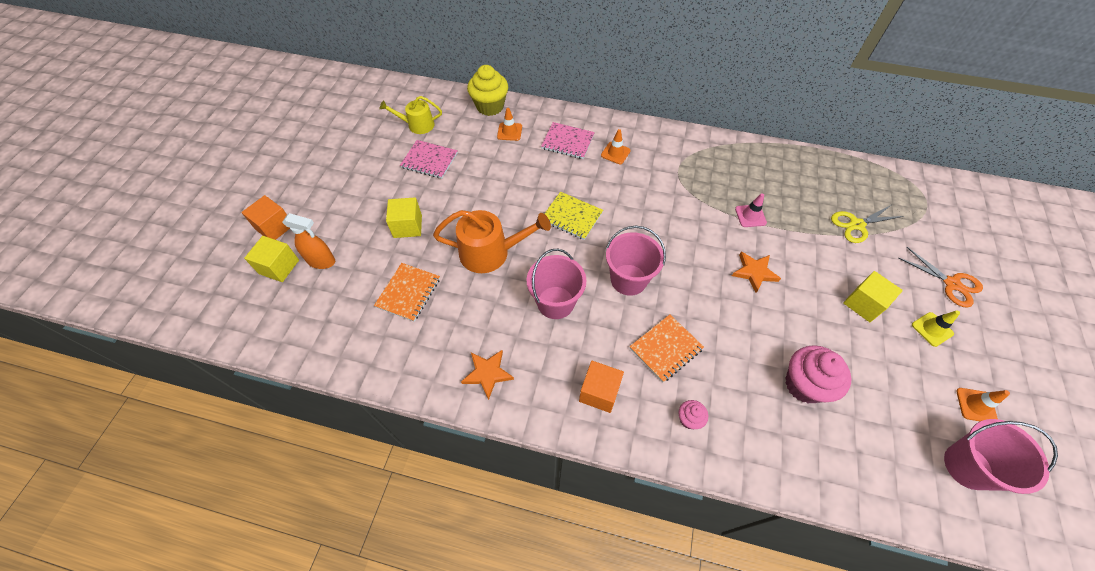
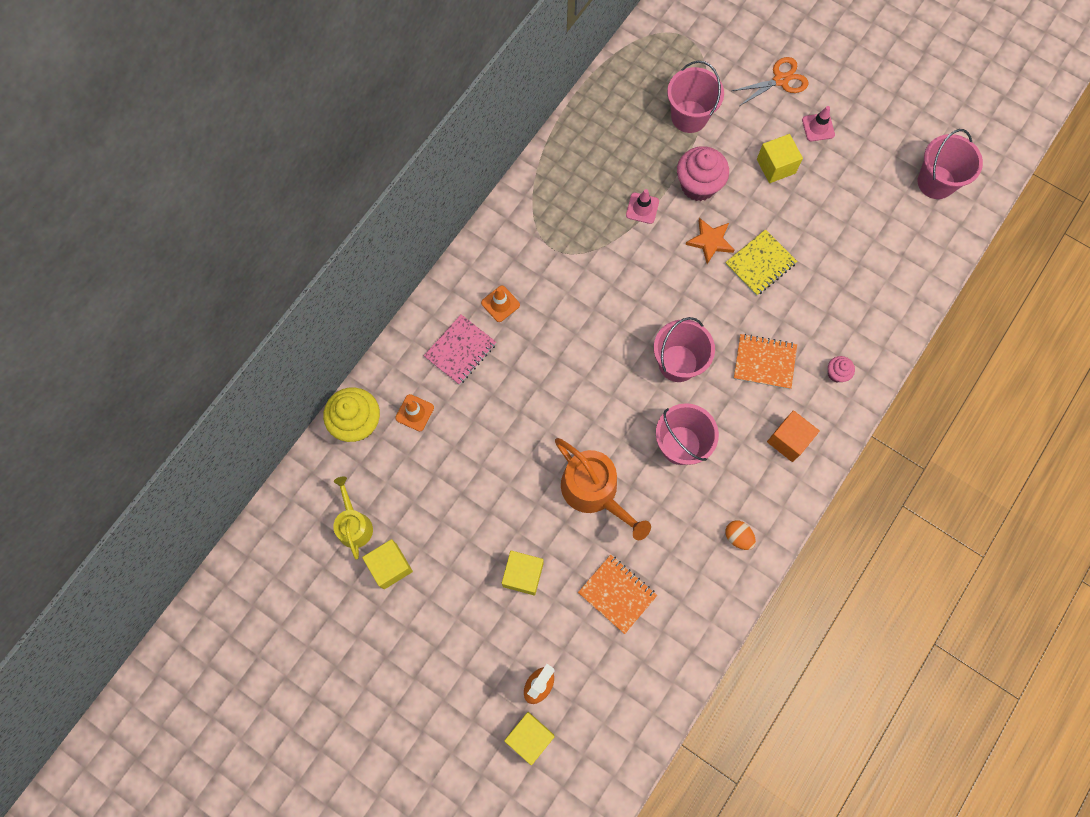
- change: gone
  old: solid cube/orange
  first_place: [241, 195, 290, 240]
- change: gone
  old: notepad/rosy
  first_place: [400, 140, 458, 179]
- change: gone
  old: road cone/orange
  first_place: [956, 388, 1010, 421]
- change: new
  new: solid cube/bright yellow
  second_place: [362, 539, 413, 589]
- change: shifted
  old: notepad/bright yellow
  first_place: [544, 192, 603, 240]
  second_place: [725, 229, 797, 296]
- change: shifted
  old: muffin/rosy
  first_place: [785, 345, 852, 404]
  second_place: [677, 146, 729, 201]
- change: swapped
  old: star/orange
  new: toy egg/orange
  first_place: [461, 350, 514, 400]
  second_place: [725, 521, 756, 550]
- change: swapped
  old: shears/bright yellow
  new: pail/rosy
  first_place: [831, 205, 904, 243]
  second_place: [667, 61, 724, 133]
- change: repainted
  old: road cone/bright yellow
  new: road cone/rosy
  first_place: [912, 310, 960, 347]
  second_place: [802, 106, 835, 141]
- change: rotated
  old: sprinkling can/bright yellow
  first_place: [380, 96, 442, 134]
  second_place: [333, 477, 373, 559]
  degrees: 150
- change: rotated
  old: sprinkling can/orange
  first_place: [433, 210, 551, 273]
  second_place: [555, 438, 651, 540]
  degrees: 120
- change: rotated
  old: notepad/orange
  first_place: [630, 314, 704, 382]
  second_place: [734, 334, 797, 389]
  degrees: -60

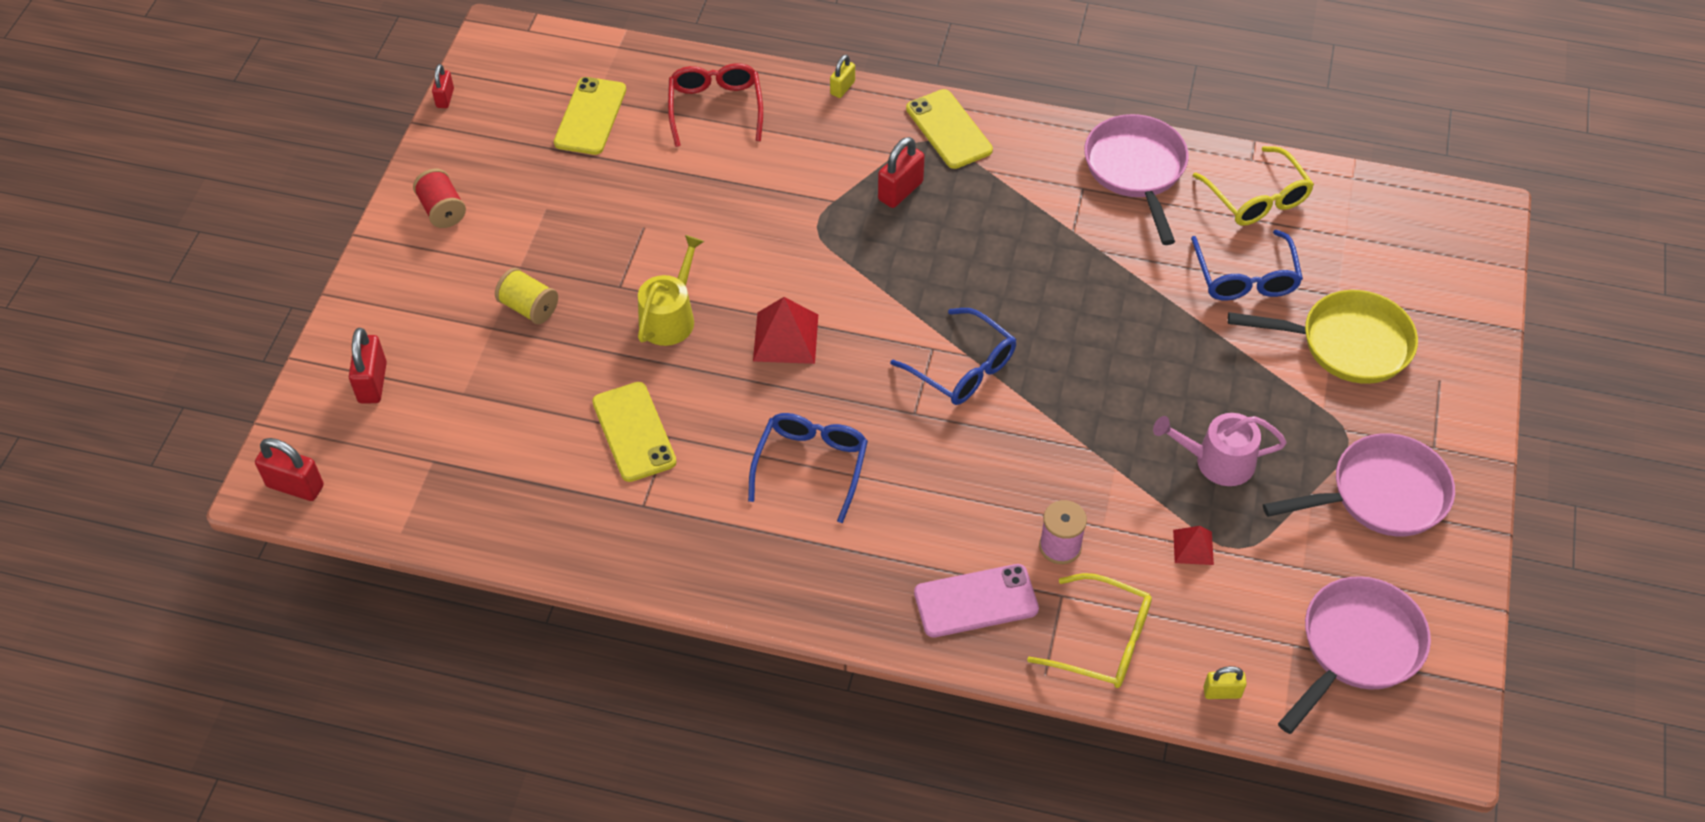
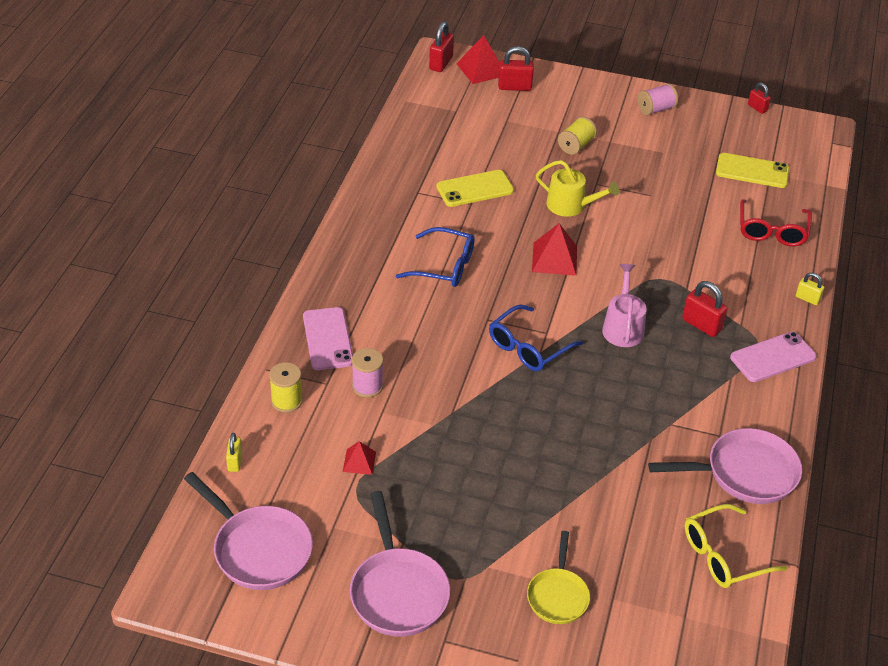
- change: gone
  old: spectacles/cobalt
  first_place: [1191, 230, 1303, 300]
- change: new
  new: pyramid shape/red
  second_place: [456, 35, 500, 84]
- change: shifted
  old: sprinkling can/rosy
  first_place: [1153, 413, 1287, 486]
  second_place: [602, 264, 647, 347]
- change: swapped
  old: spectacles/bright yellow
  new: reel of thread/bright yellow
  first_place: [1027, 573, 1152, 688]
  second_place: [269, 362, 303, 413]
- change: repainted
  old: reel of thread/red
  new: reel of thread/rosy
  first_place: [413, 168, 466, 228]
  second_place: [638, 84, 678, 115]
- change: repainted
  old: phone/bright yellow
  new: phone/rosy
  first_place: [906, 89, 993, 169]
  second_place: [730, 332, 817, 382]
- change: rotated
  old: small lock/red
  first_place: [432, 64, 454, 108]
  second_place: [748, 83, 771, 114]
  degrees: 45
- change: rotated
  old: spectacles/red
  first_place: [668, 63, 763, 147]
  second_place: [740, 199, 812, 247]
  degrees: 105
- change: scaled
  old: pan/bright yellow
  first_place: [1228, 290, 1418, 384]
  second_place: [527, 531, 590, 624]
  factor: 0.63

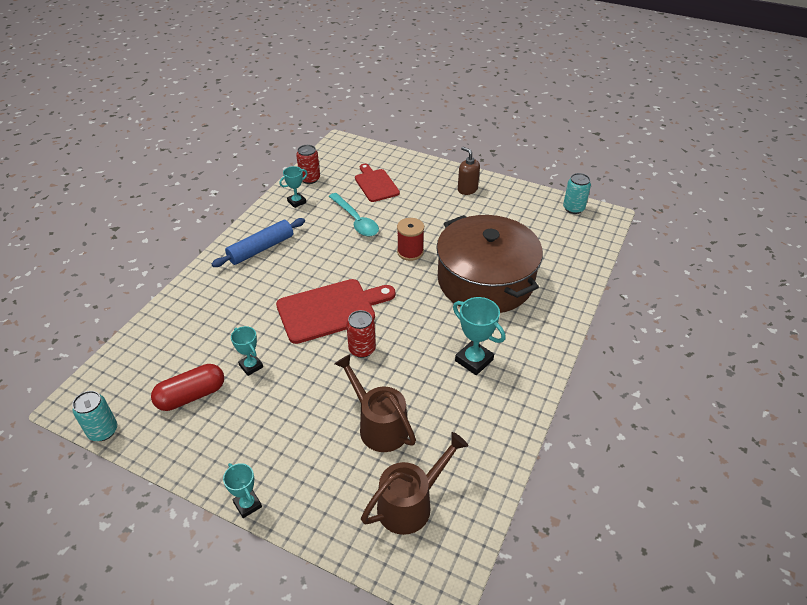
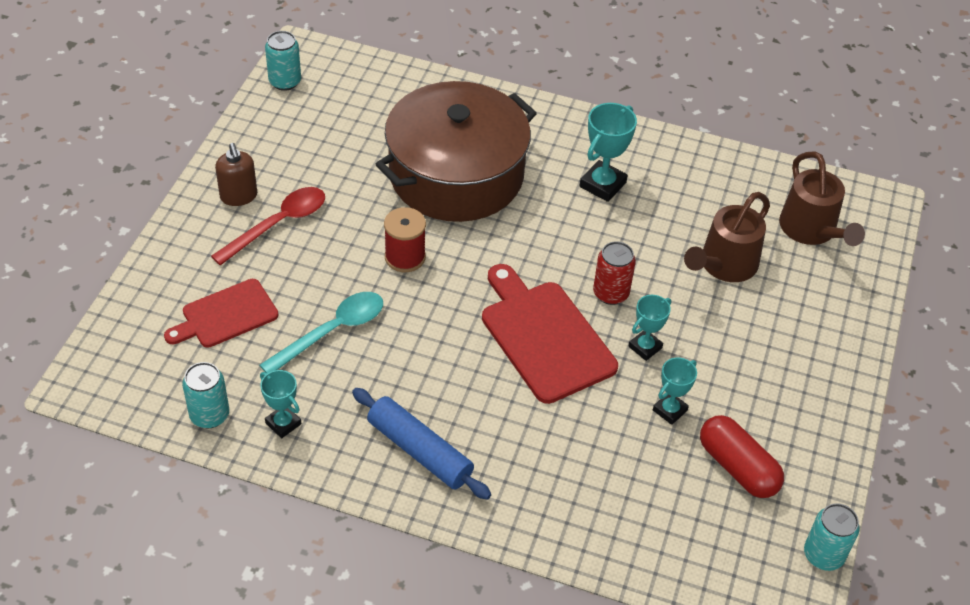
- change: new
  new: spoon/red
  second_place: [211, 187, 325, 265]
- change: shifted
  old: prize cup/aqua
  first_place: [223, 463, 262, 518]
  second_place: [628, 295, 671, 361]
- change: repainted
  old: tin/red
  new: tin/aqua
  first_place: [296, 145, 320, 184]
  second_place: [182, 362, 229, 428]
- change: rotated
  old: sprinkling can/dark brown
  first_place: [361, 432, 468, 535]
  second_place: [779, 151, 865, 246]
  degrees: -150
- change: rotated
  old: soap pump/dark brown
  first_place: [458, 147, 480, 195]
  second_place: [215, 143, 257, 206]
  degrees: -60

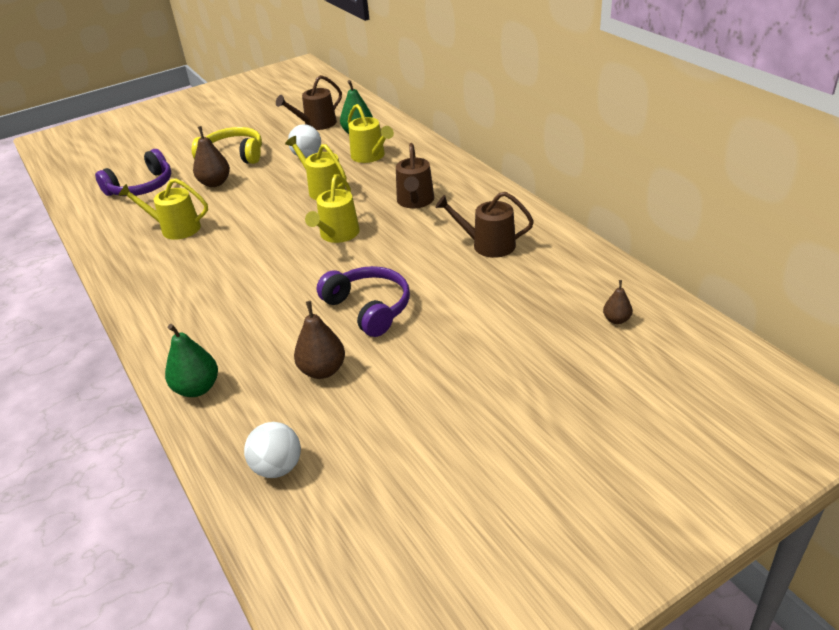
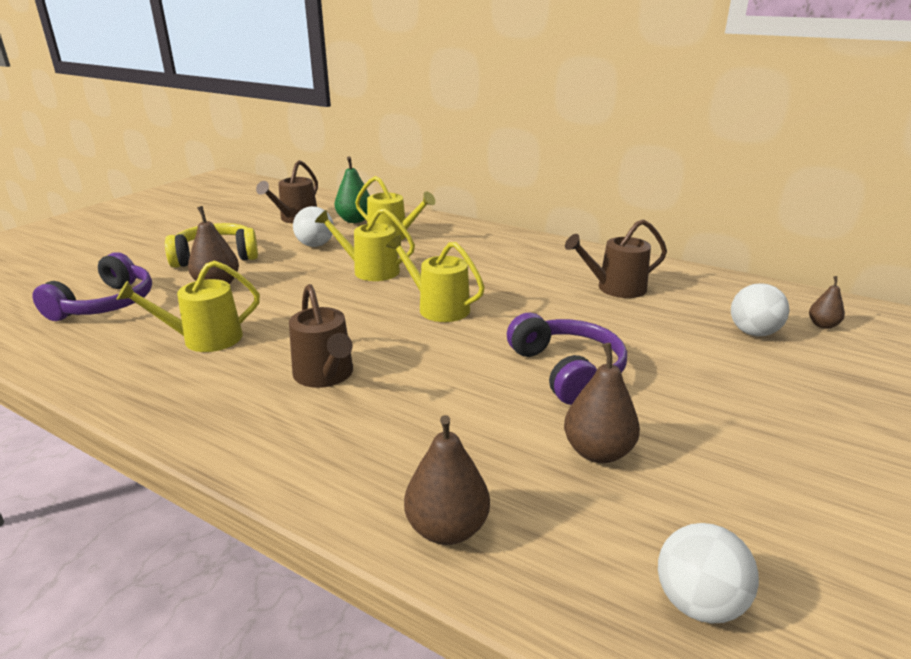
- change: new
  new: sphere/white
  second_place: [731, 283, 789, 336]
- change: shifted
  old: sprinkling can/dark brown
  first_place: [396, 143, 434, 208]
  second_place: [289, 284, 353, 388]
- change: repainted
  old: pear fruit/emerald
  new: pear fruit/dark brown
  first_place: [165, 324, 218, 397]
  second_place: [404, 415, 490, 545]
- change: rotated
  old: sprinkling can/bright yellow
  first_place: [305, 174, 360, 243]
  second_place: [386, 235, 485, 322]
  degrees: 135
- change: rotated
  old: headset/royal purple
  first_place: [317, 266, 410, 337]
  second_place: [507, 313, 627, 405]
  degrees: 45

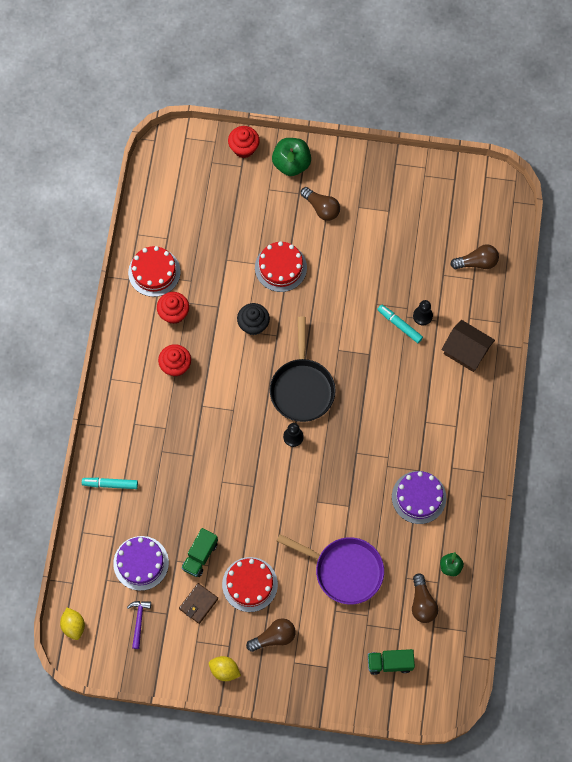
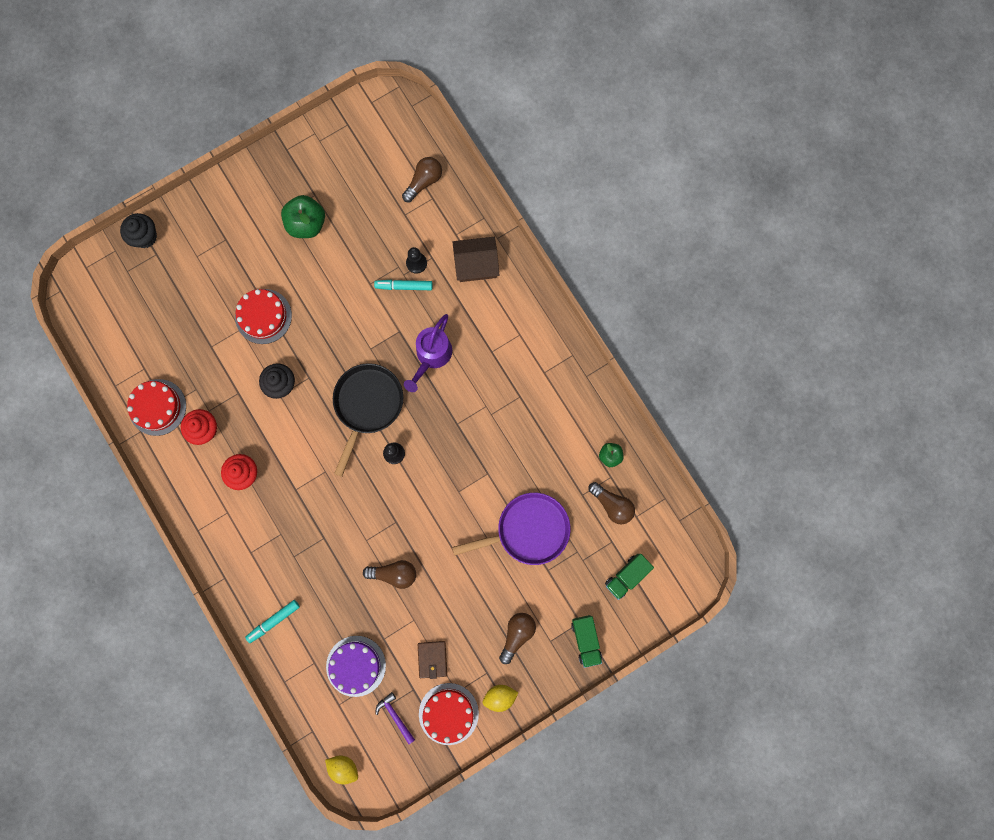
- change: gone
  old: cake/royal purple
  first_place: [392, 471, 446, 524]
- change: new
  new: sprinkling can/royal purple
  second_place: [404, 314, 452, 392]
- change: shifted
  old: lorry/emerald
  first_place: [181, 528, 218, 577]
  second_place: [571, 615, 602, 668]
- change: shifted
  old: cake/red
  first_place: [222, 557, 278, 612]
  second_place: [419, 683, 479, 745]
- change: shifted
  old: apple fruit/emerald
  first_place: [272, 138, 311, 176]
  second_place: [281, 195, 325, 238]
- change: shifted
  old: light bulb/dark brown
  first_place: [300, 187, 340, 221]
  second_place: [363, 560, 416, 589]
- change: repainted
  old: muffin/red
  new: muffin/black
  first_place: [228, 126, 260, 158]
  second_place: [120, 213, 157, 248]
- change: rotated
  old: pan/black
  first_place: [270, 316, 336, 422]
  second_place: [333, 363, 403, 477]
  degrees: -120

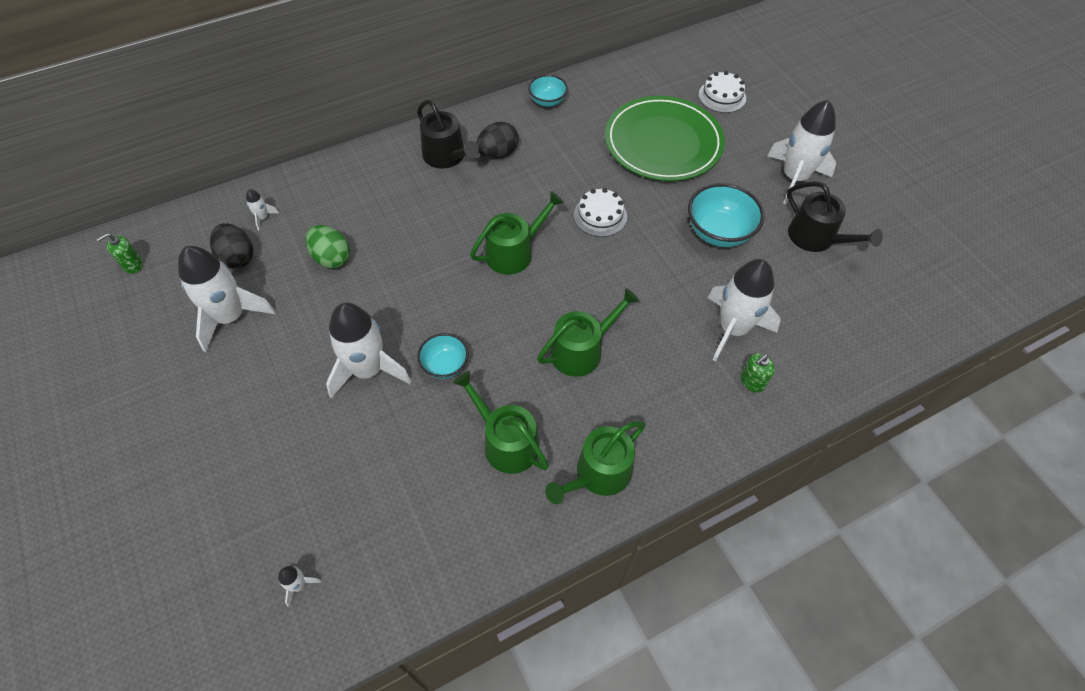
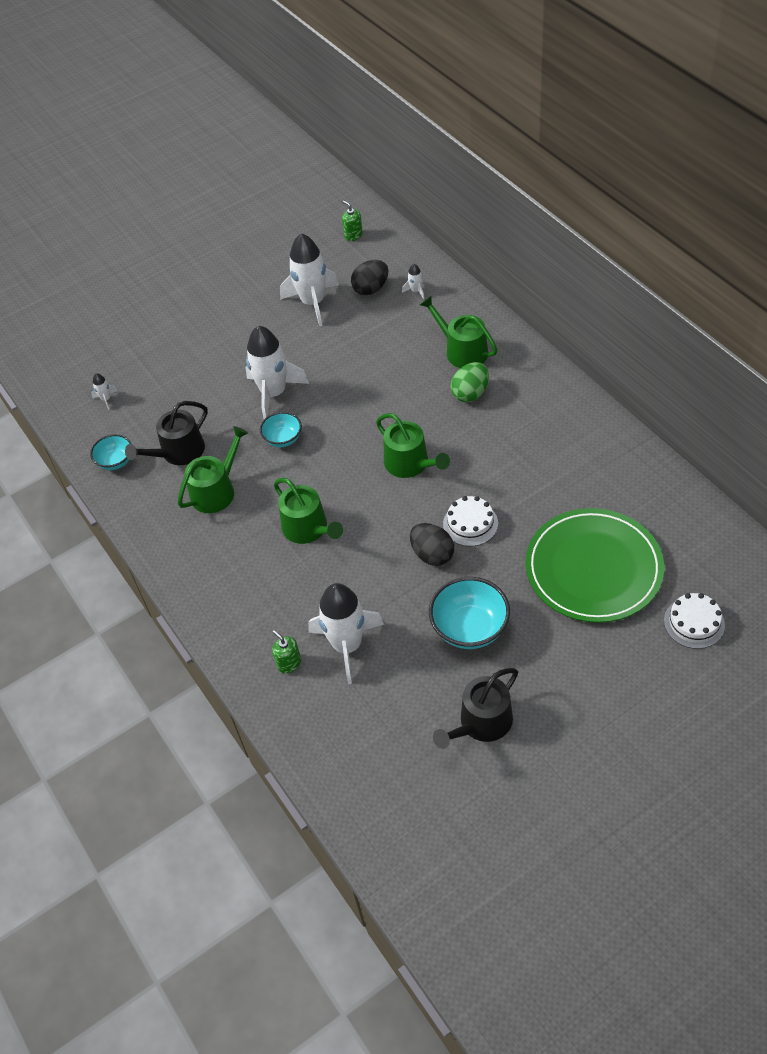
- change: gone
  old: toy rocket/white
  first_place: [767, 100, 836, 204]
- change: shifted
  old: toy egg/emerald
  first_place: [305, 225, 350, 269]
  second_place: [451, 362, 489, 402]
- change: shifted
  old: sprinkling can/black
  first_place: [417, 100, 479, 169]
  second_place: [125, 401, 208, 465]
- change: shifted
  old: toy egg/black
  first_place: [476, 122, 519, 159]
  second_place: [410, 523, 454, 566]
- change: shifted
  old: bowl/aqua
  first_place: [528, 75, 568, 107]
  second_place: [90, 434, 131, 470]
- change: shifted
  old: sprinkling can/emerald
  first_place: [545, 421, 646, 504]
  second_place: [420, 296, 498, 368]

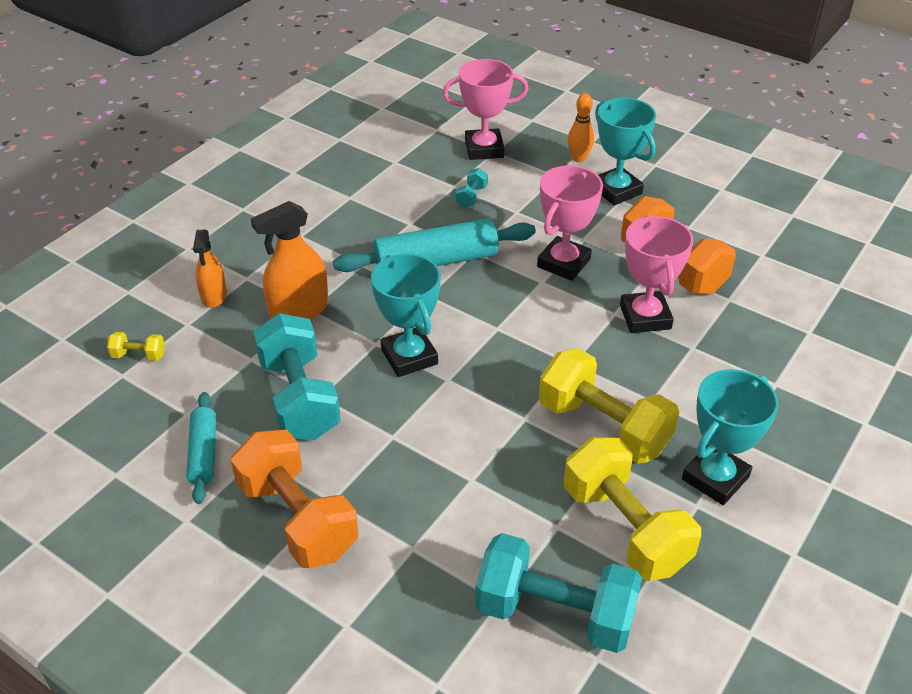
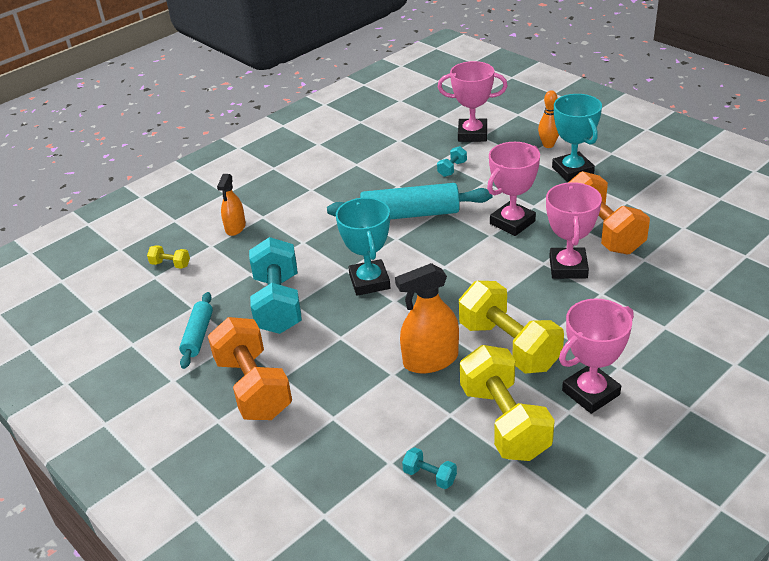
- change: shifted
  old: spray cleaner/orange
  first_place: [251, 201, 328, 319]
  second_place: [395, 263, 459, 373]
- change: repainted
  old: prize cup/aqua
  new: prize cup/rosy
  first_place: [682, 369, 779, 505]
  second_place: [559, 298, 634, 414]
- change: scaled
  old: dumbbell/aqua
  first_place: [475, 533, 642, 653]
  second_place: [402, 447, 457, 489]
  factor: 0.42

